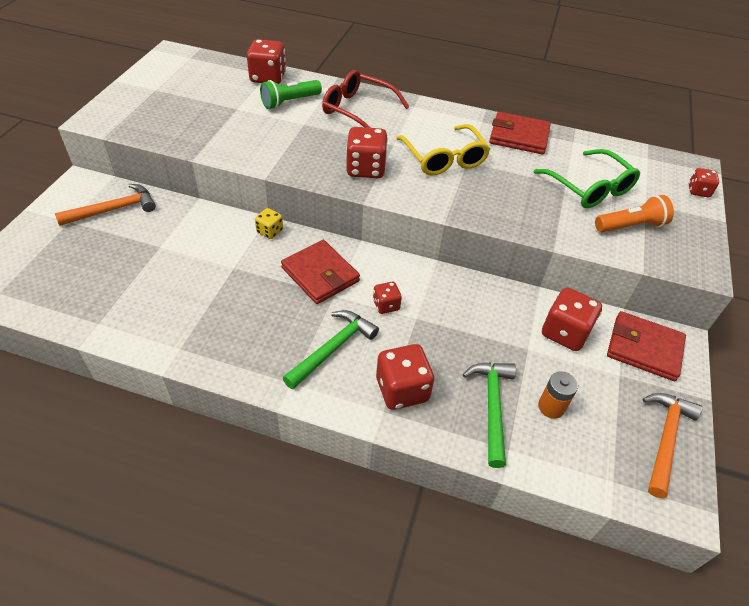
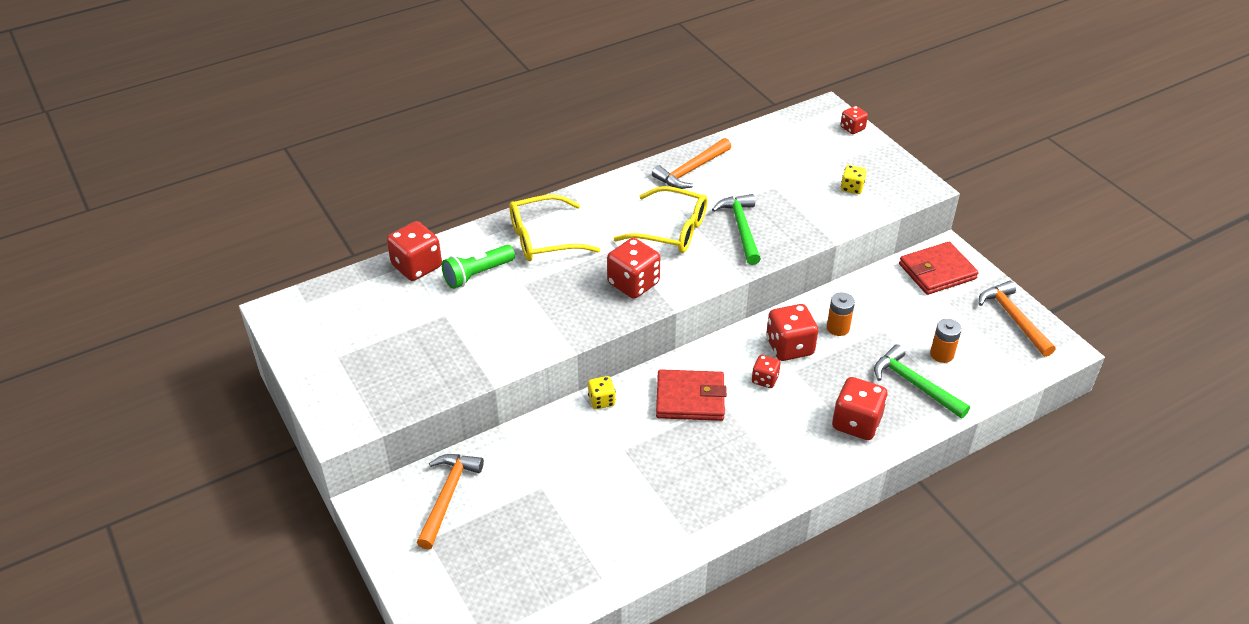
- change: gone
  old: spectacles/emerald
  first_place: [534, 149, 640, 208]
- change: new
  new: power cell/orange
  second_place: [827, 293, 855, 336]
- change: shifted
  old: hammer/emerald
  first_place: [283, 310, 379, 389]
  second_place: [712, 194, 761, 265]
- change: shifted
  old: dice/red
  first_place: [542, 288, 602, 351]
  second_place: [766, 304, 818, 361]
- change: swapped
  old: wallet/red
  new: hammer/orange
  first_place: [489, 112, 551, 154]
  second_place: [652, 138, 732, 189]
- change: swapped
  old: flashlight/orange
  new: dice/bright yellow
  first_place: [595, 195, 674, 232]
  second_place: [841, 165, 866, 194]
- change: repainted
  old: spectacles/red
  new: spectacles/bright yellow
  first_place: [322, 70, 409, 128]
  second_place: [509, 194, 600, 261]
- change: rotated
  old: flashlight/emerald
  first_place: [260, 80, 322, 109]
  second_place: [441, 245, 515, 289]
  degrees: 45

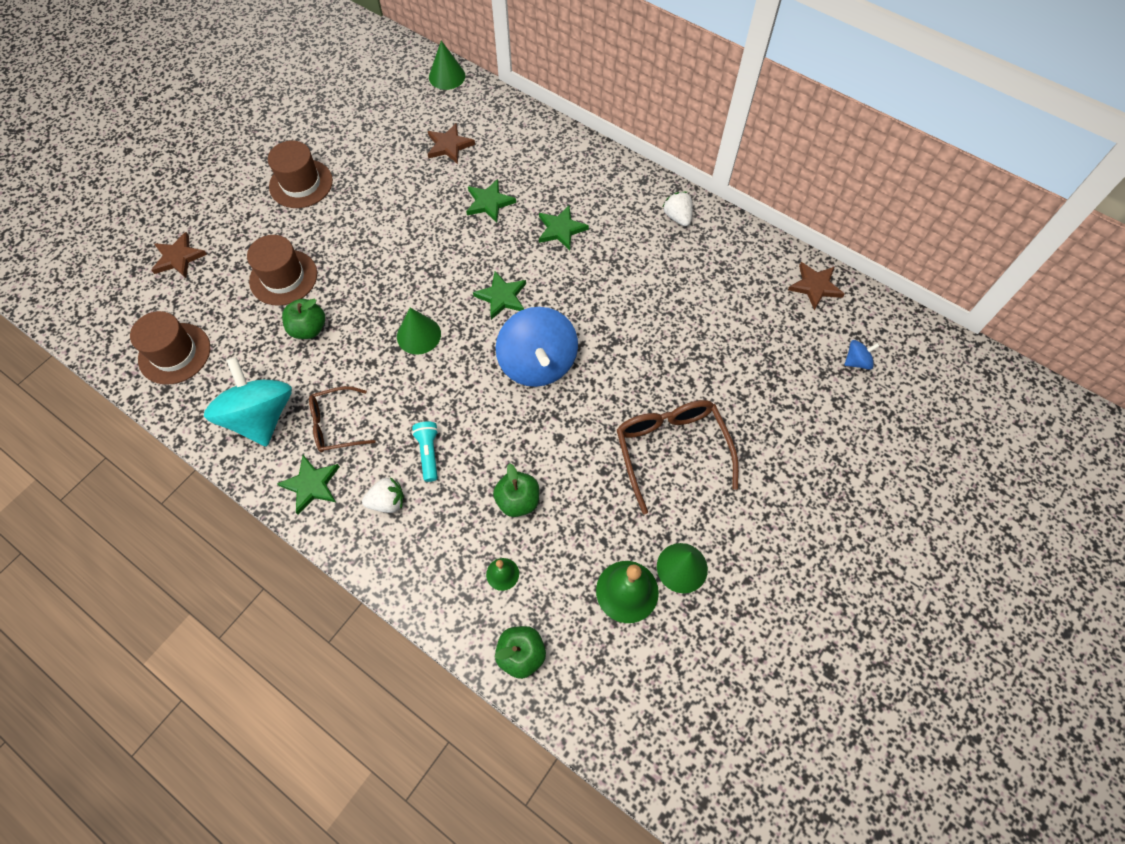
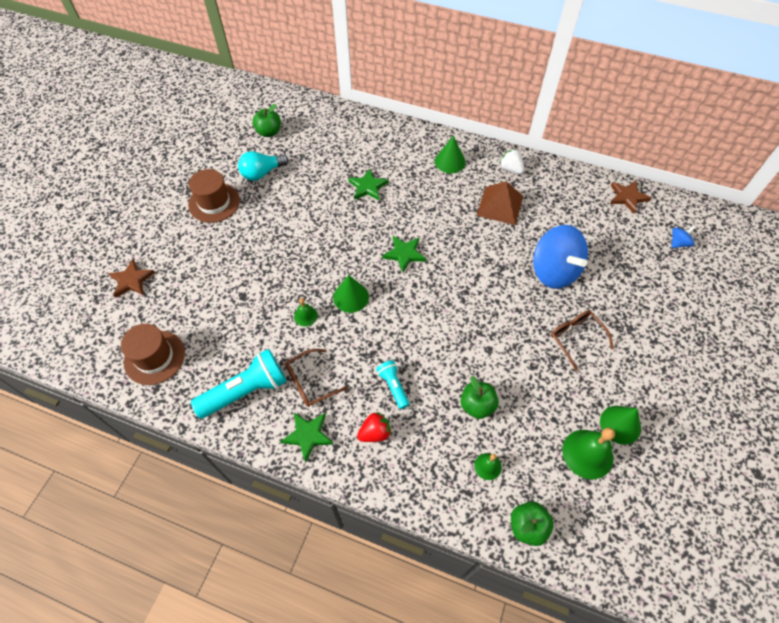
- change: gone
  old: top hat/dark brown
  first_place: [247, 235, 317, 306]
- change: gone
  old: star/dark brown
  first_place: [428, 123, 475, 164]
- change: gone
  old: star/emerald
  first_place: [539, 206, 589, 250]
- change: new
  new: light bulb/aqua
  second_place: [238, 151, 289, 181]
- change: new
  new: school bell/emerald
  second_place: [294, 298, 318, 327]
- change: new
  new: pyramid shape/dark brown
  second_place: [476, 181, 523, 225]
- change: shifted
  old: apple fruit/emerald
  first_place: [282, 299, 325, 339]
  second_place: [253, 104, 281, 137]
- change: shifted
  old: solid cone/emerald
  first_place: [429, 41, 465, 90]
  second_place: [435, 136, 466, 173]
- change: shifted
  old: whirligig/cobalt
  first_place: [496, 307, 578, 387]
  second_place: [533, 225, 588, 289]
- change: swapped
  old: whirligig/aqua
  new: flashlight/aqua
  first_place: [204, 357, 292, 447]
  second_place: [191, 349, 287, 418]
- change: repainted
  old: berry/white
  new: berry/red
  first_place: [362, 477, 404, 513]
  second_place: [357, 411, 391, 442]
- change: scaled
  old: spectacles/dark brown
  first_place: [617, 400, 739, 514]
  second_place: [551, 311, 614, 371]
  factor: 0.63

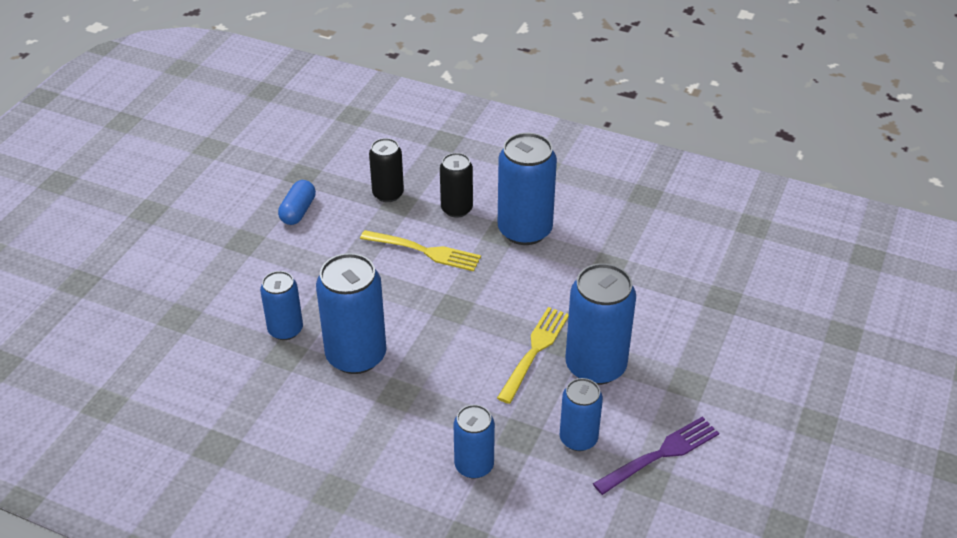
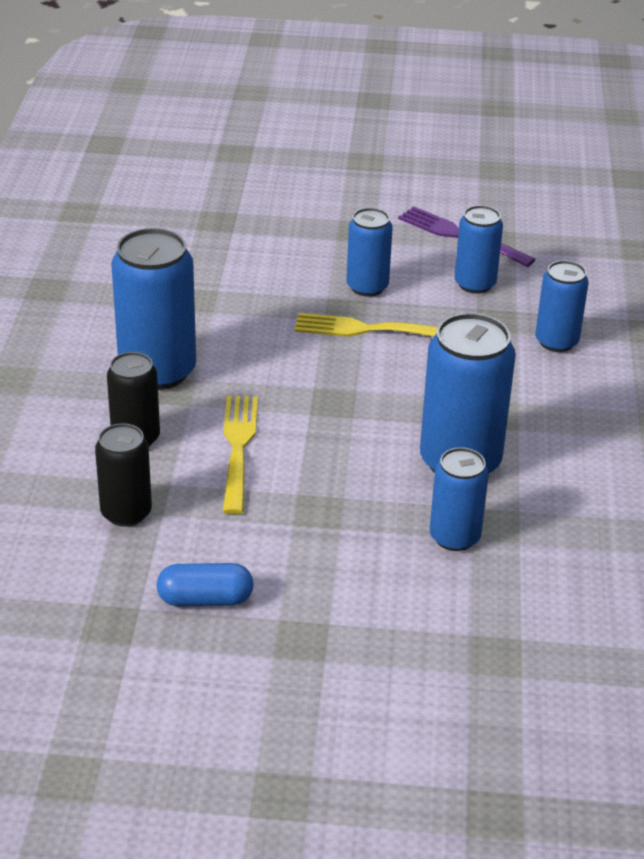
- change: scaled
  old: tin/cobalt
  first_place: [565, 263, 636, 385]
  second_place: [347, 208, 393, 297]
  factor: 0.59

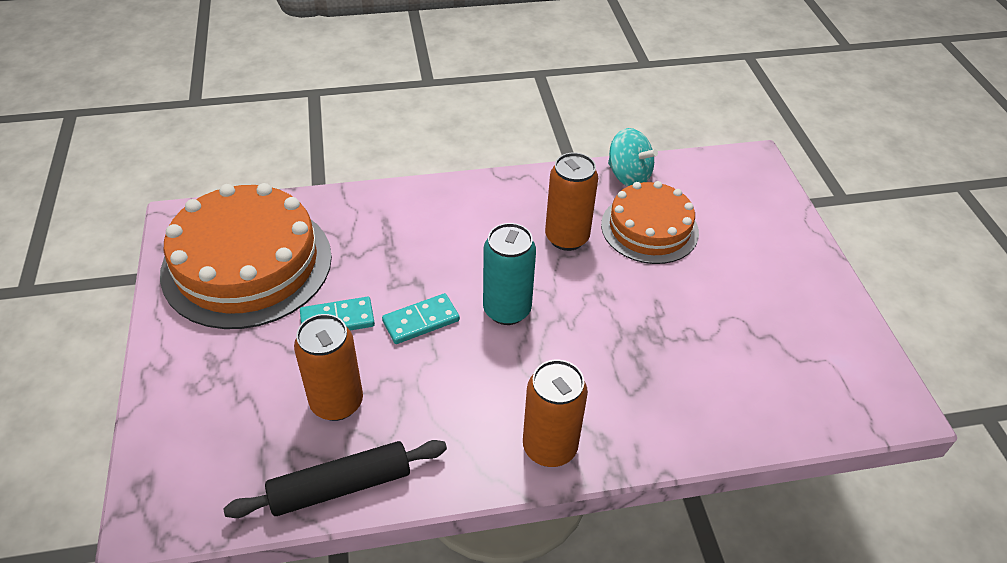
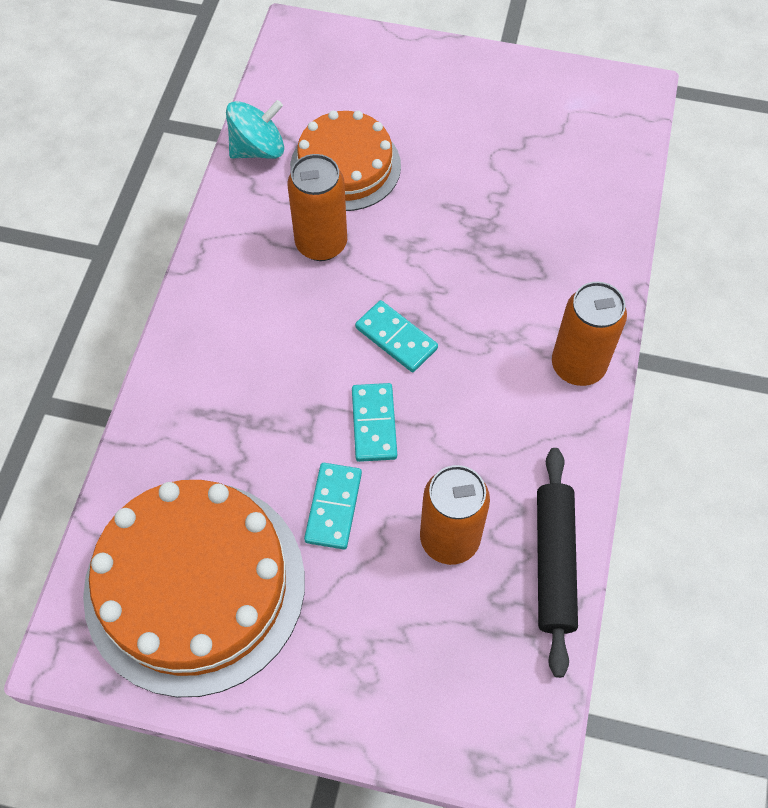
- change: swapped
  old: tin/aqua
  new: domino/aqua
  first_place: [483, 223, 536, 325]
  second_place: [355, 300, 438, 372]

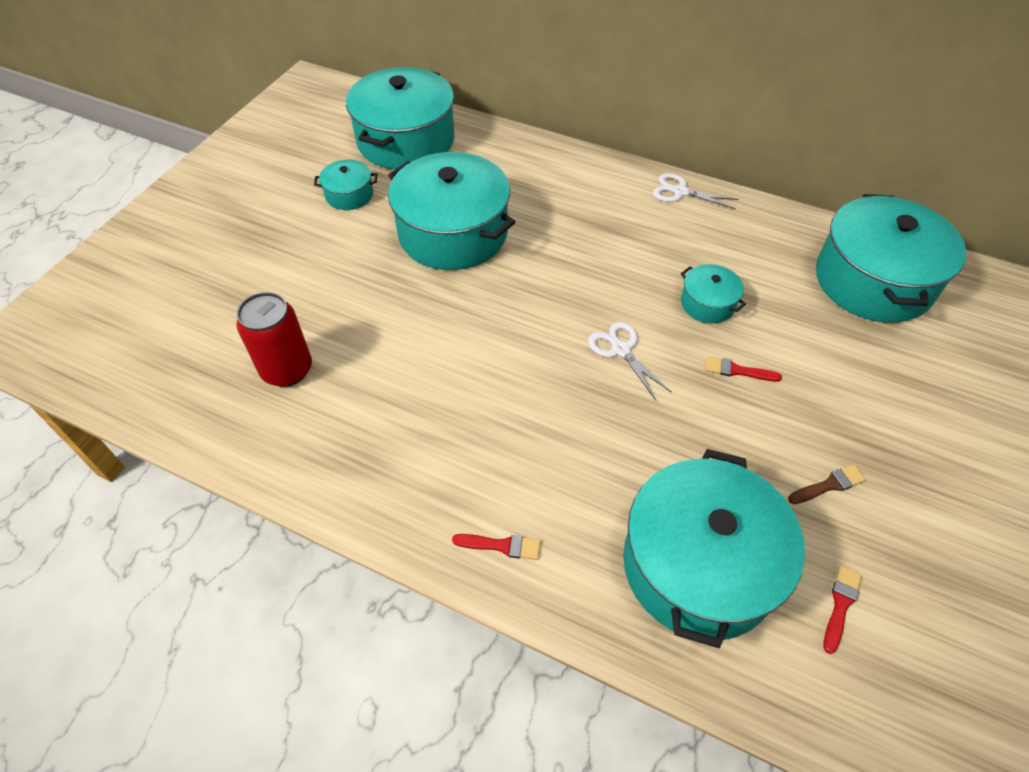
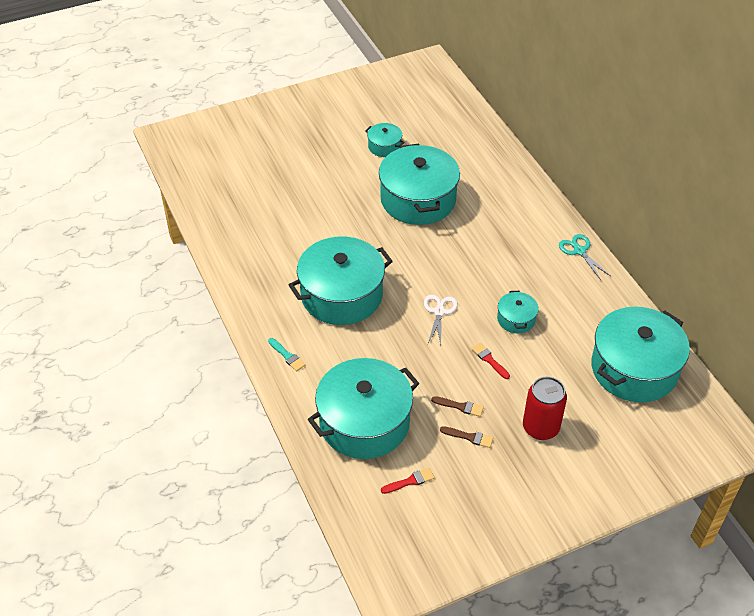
- change: new
  new: paint brush/dark brown
  second_place: [431, 396, 484, 417]
- change: shifted
  old: tin/red
  first_place: [237, 292, 312, 387]
  second_place: [523, 377, 567, 440]
- change: shifted
  old: stockpot/aqua
  first_place: [346, 67, 455, 169]
  second_place: [289, 237, 393, 325]
- change: repainted
  old: paint brush/red
  new: paint brush/aqua
  first_place: [452, 534, 541, 560]
  second_place: [268, 338, 306, 371]
- change: repainted
  old: shears/white
  new: shears/aqua
  first_place: [653, 173, 739, 209]
  second_place: [559, 234, 610, 280]

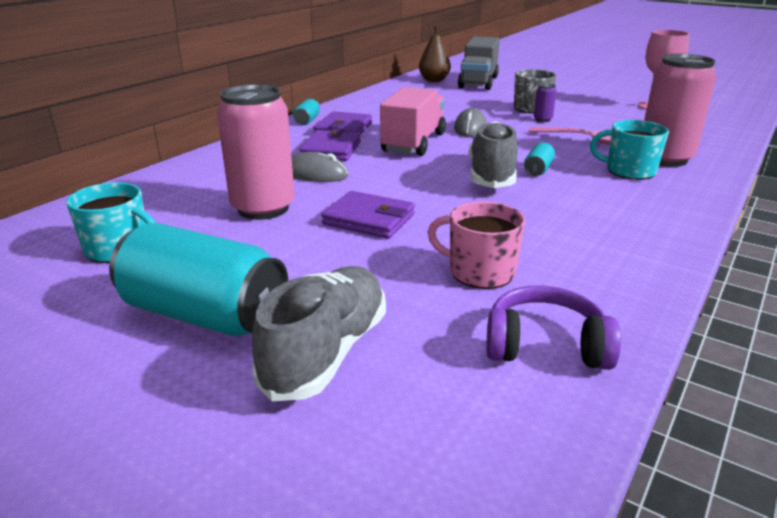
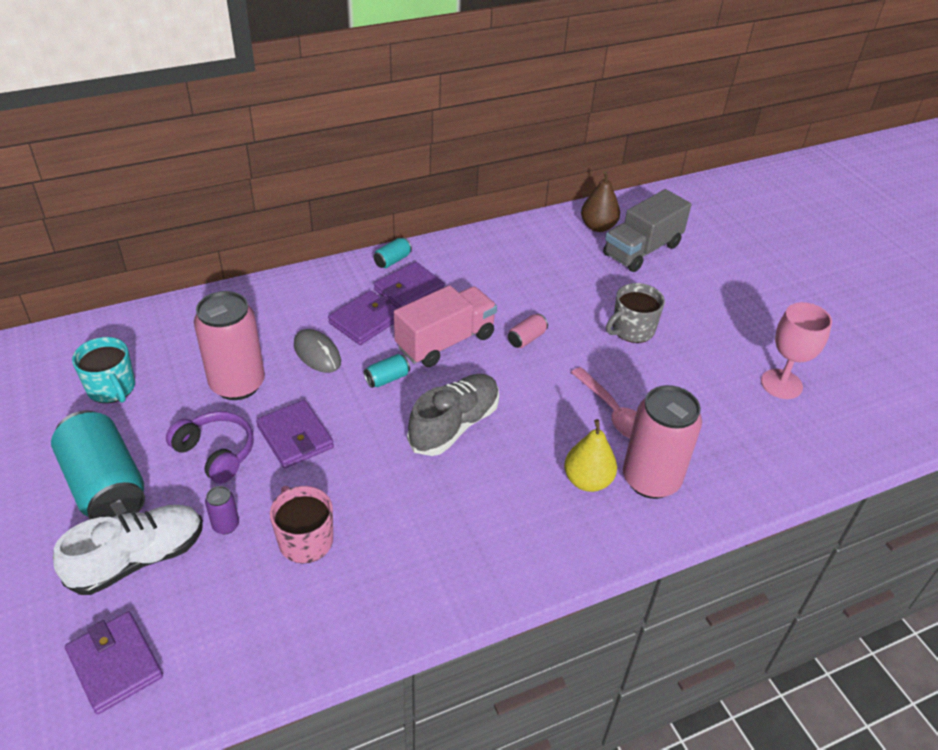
- change: new
  new: wallet/royal purple
  second_place: [65, 612, 163, 714]
- change: shifted
  old: headset/royal purple
  first_place: [486, 286, 621, 370]
  second_place: [166, 411, 254, 484]
- change: shifted
  old: tin/aqua
  first_place: [524, 142, 555, 176]
  second_place: [364, 354, 410, 388]
- change: shifted
  old: tin/royal purple
  first_place: [534, 83, 557, 122]
  second_place: [205, 486, 239, 534]
- change: swapped
  old: computer mouse/ash-grey
  new: tin/rosy
  first_place: [454, 108, 487, 137]
  second_place: [508, 314, 548, 348]
- change: swapped
  old: coffee mug/aqua
  new: pear fruit/bright yellow
  first_place: [590, 120, 669, 180]
  second_place: [564, 419, 617, 492]
- change: repainted
  old: lace-up shoe/ash-grey
  new: lace-up shoe/white
  first_place: [252, 266, 386, 401]
  second_place: [53, 505, 203, 595]

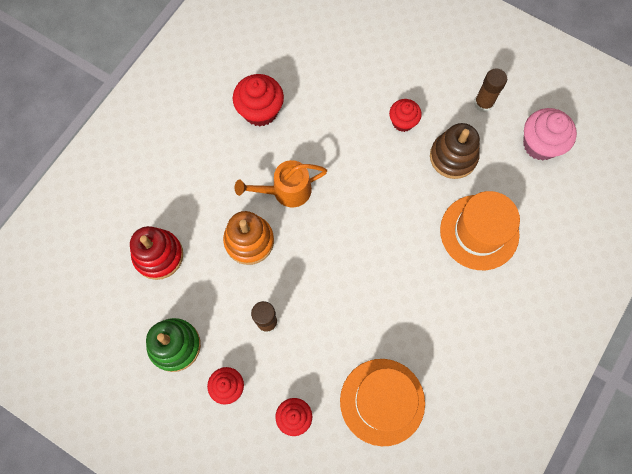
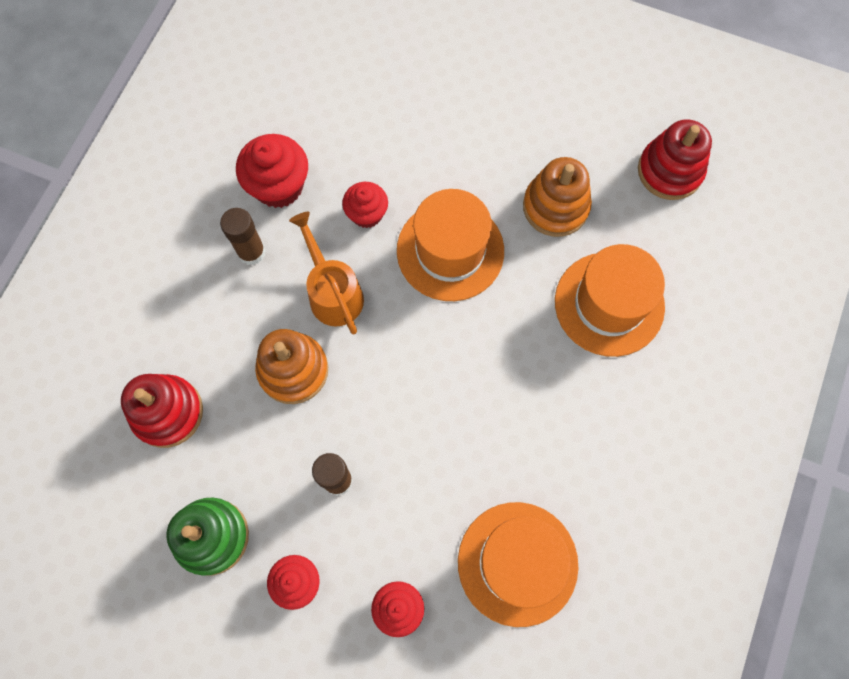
- change: new
  new: top hat/orange
  second_place: [397, 189, 504, 301]
- change: shifted
  old: muffin/red
  first_place: [389, 99, 422, 132]
  second_place: [342, 182, 388, 228]
- change: shifted
  old: stick of glue/dark brown
  first_place: [474, 69, 507, 112]
  second_place: [220, 208, 266, 265]
- change: swapped
  old: muffin/rosy
  new: stacking rings/red
  first_place: [523, 108, 577, 161]
  second_place: [638, 119, 712, 200]
- change: repainted
  old: stacking rings/dark brown
  new: stacking rings/orange
  first_place: [430, 123, 480, 179]
  second_place: [523, 157, 592, 237]
- change: rotated
  old: sprinkling can/orange
  first_place: [235, 160, 327, 208]
  second_place: [289, 212, 364, 334]
  degrees: 90

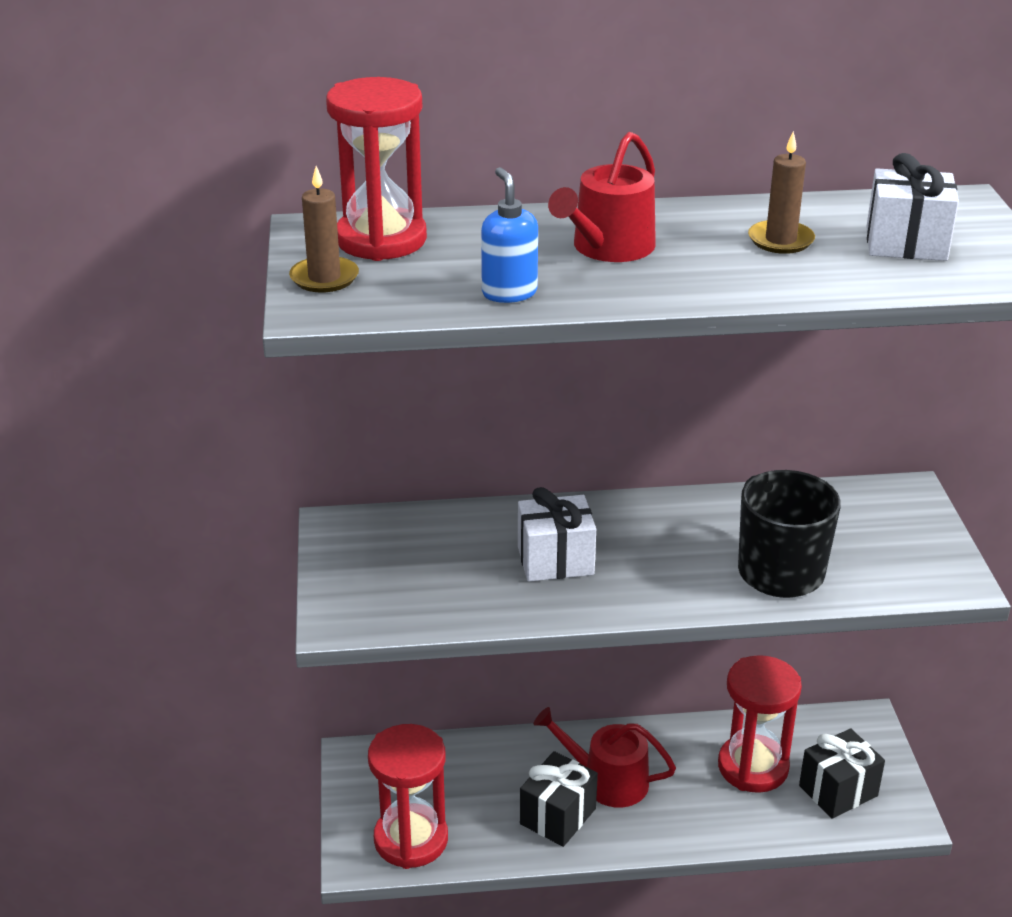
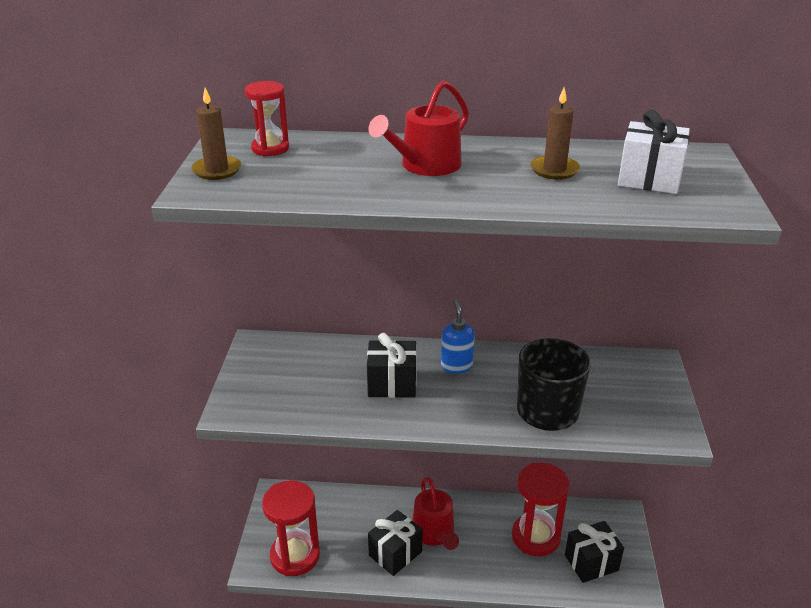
- change: shifted
  old: soap pump/cobalt
  first_place: [481, 167, 538, 303]
  second_place: [441, 299, 475, 374]
- change: repainted
  old: gift/white
  new: gift/black
  first_place: [518, 487, 596, 582]
  second_place: [367, 333, 417, 398]
- change: rotated
  old: sprinkling can/red
  first_place: [534, 707, 676, 808]
  second_place: [412, 477, 459, 550]
  degrees: -135
- change: scaled
  old: hourglass/red
  first_place: [326, 77, 427, 261]
  second_place: [245, 81, 289, 157]
  factor: 0.59

